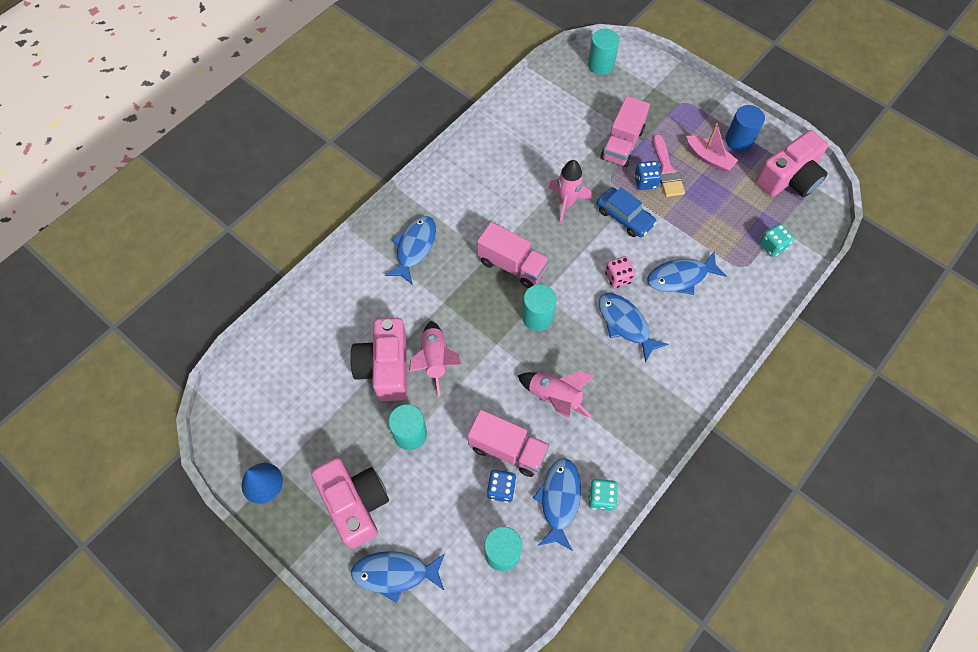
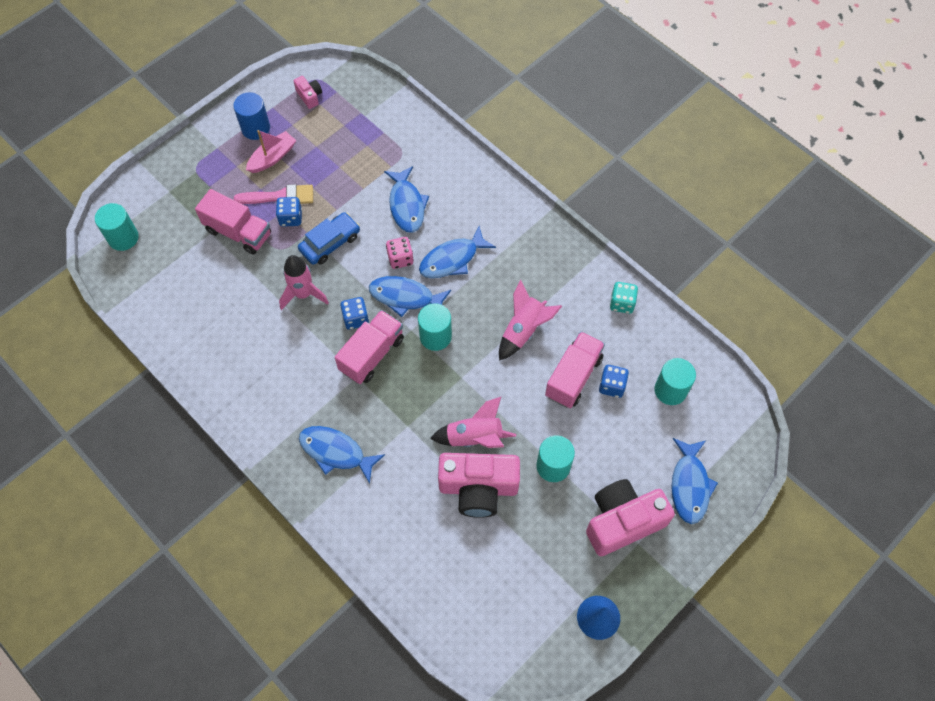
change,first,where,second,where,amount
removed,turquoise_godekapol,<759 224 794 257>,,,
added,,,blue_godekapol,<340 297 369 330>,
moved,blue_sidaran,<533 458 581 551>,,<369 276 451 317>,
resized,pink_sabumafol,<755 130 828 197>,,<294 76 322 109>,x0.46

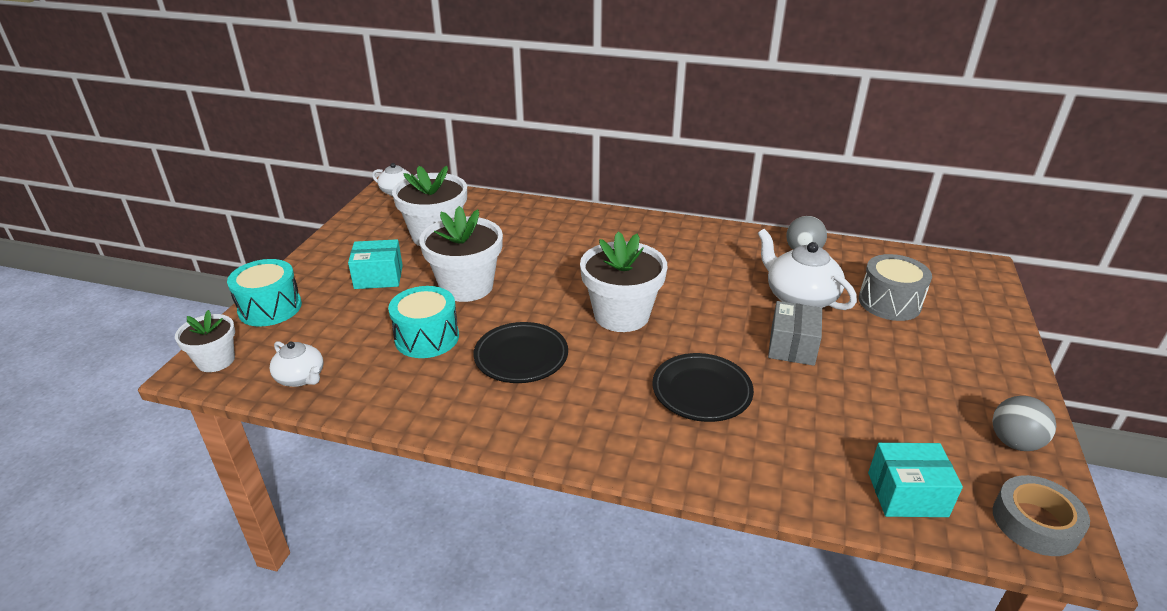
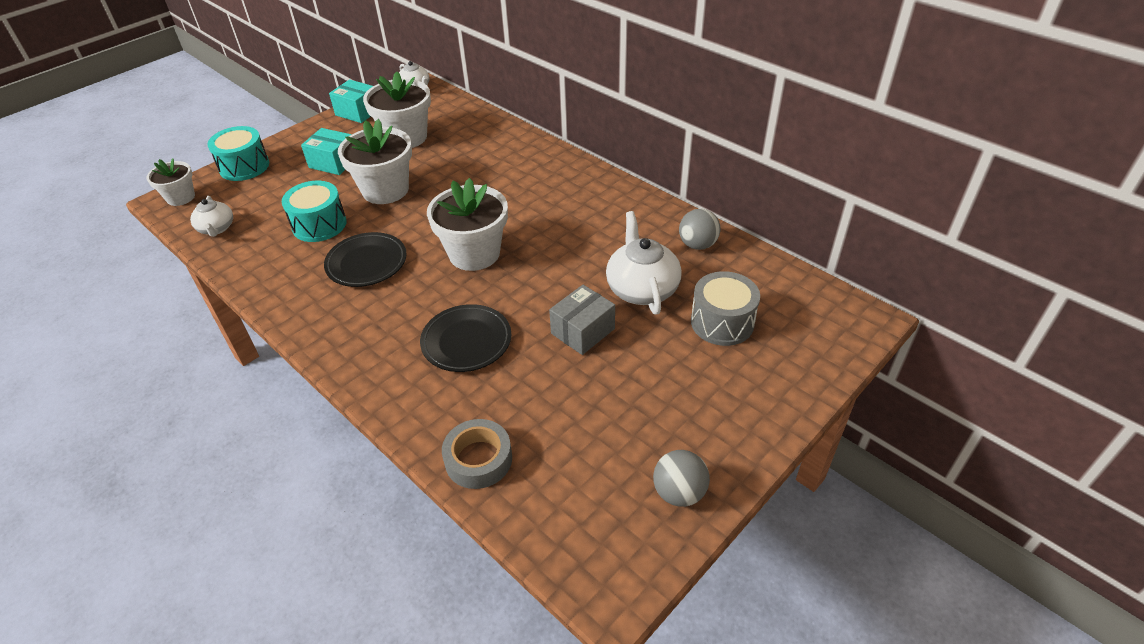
change,first,where,second,where,amount
moved,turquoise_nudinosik,<868 443 963 517>,,<329 79 373 123>,
moved,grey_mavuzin,<993 475 1090 556>,,<442 419 512 489>,

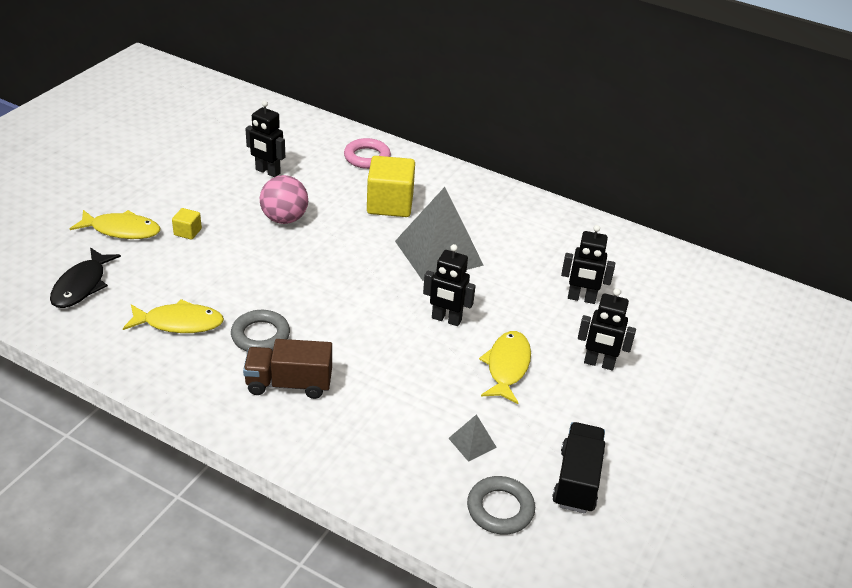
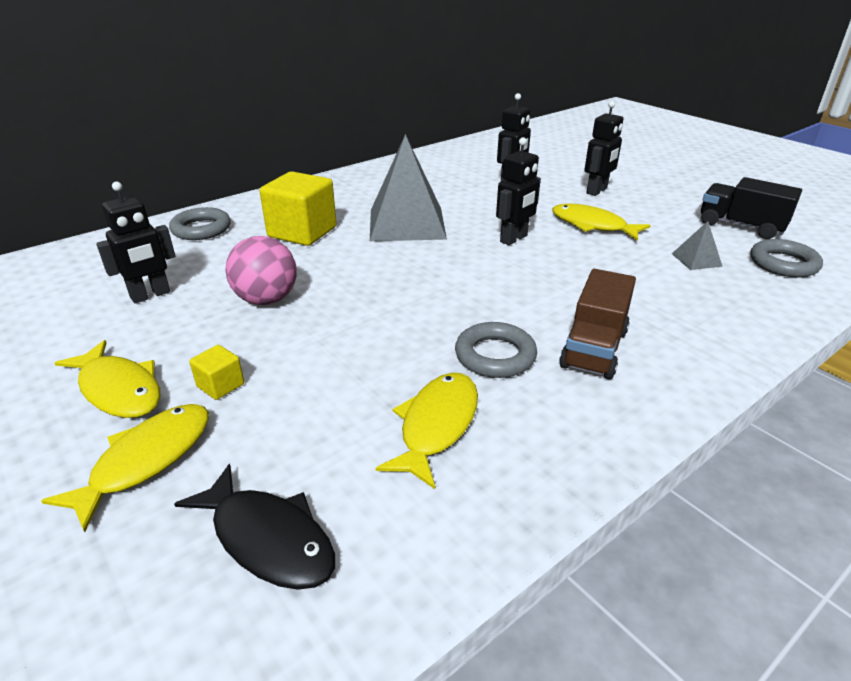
change,first,where,second,where,amount
added,,,yellow_sidaran,<55 340 161 418>,
recoloured,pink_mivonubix,<344 138 391 169>,grey_mivonubix,<169 207 231 240>,

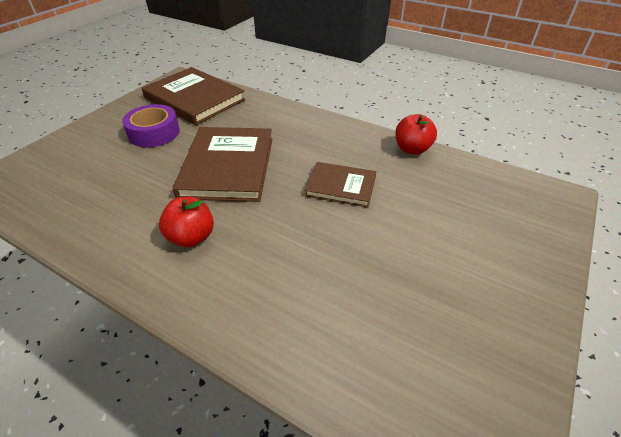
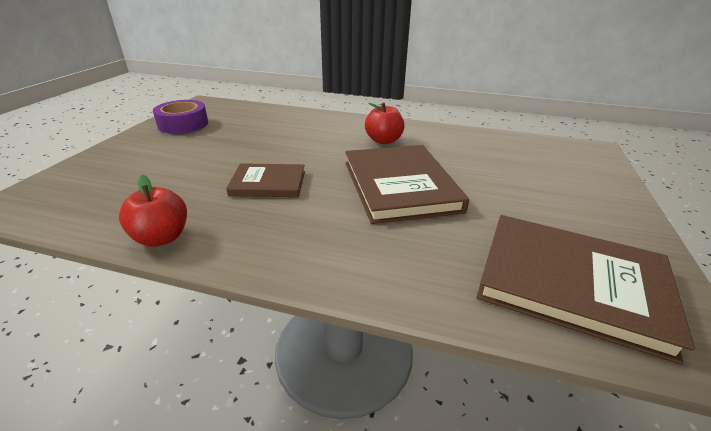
change,first,where,second,where,amount
moved,purple_mavuzin,<122 104 180 147>,,<153 100 208 134>,

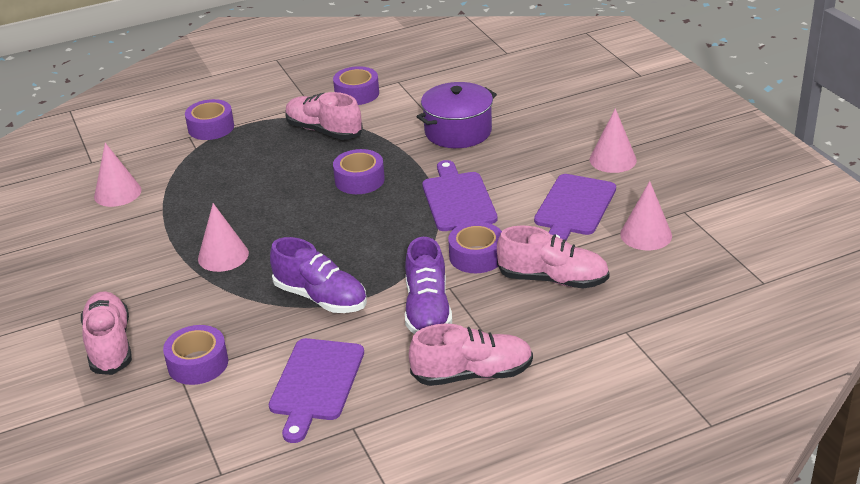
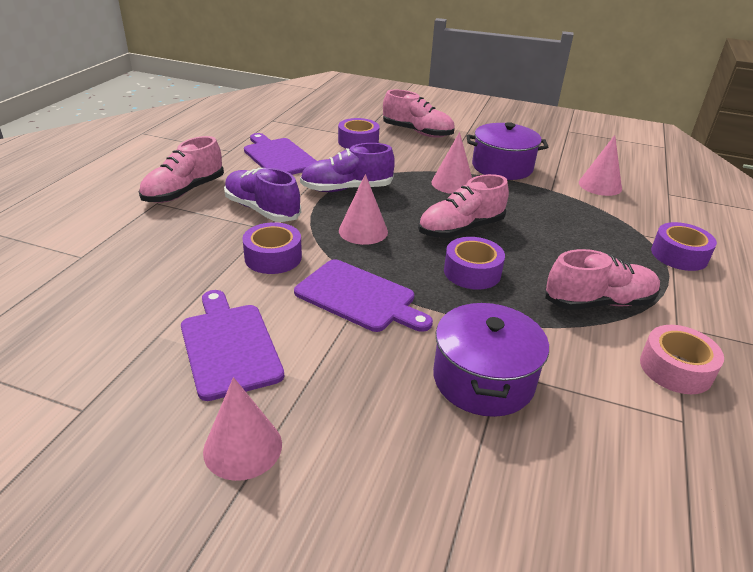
change,first,where,second,where,amount
added,,,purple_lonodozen,<467 122 548 180>,
moved,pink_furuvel,<497 226 610 288>,,<418 174 509 238>,
moved,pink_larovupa,<620 181 672 250>,,<339 174 388 245>,
recoloured,purple_mavuzin,<333 66 379 105>,pink_mavuzin,<640 325 724 394>,

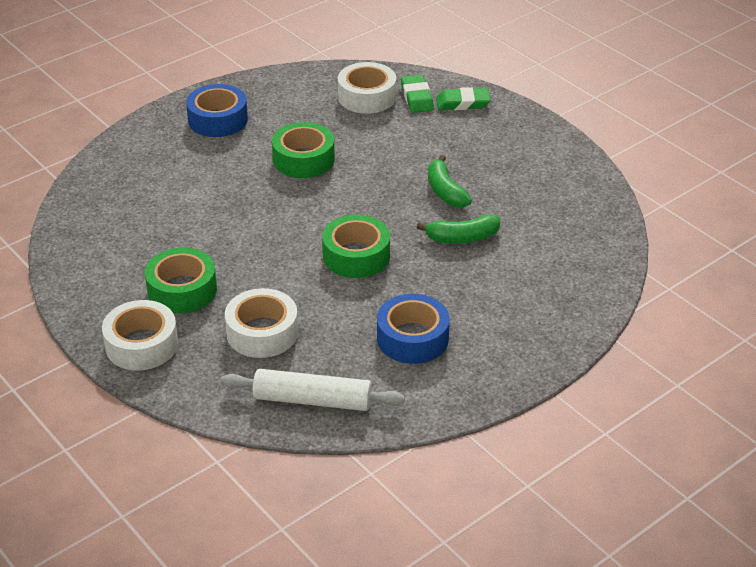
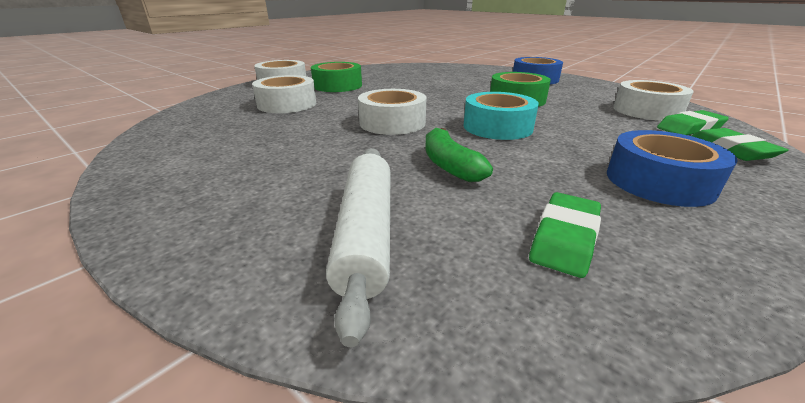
change,first,where,second,where,amount
removed,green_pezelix,<428 155 472 208>,,,
added,,,turquoise_mavuzin,<464 92 539 140>,
added,,,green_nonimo,<529 192 601 278>,
moved,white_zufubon,<221 369 405 411>,,<326 148 390 347>,
moved,blue_mavuzin,<377 294 450 364>,,<607 130 738 207>,
recoloured,green_mavuzin,<322 215 390 278>,white_mavuzin,<358 89 426 135>,

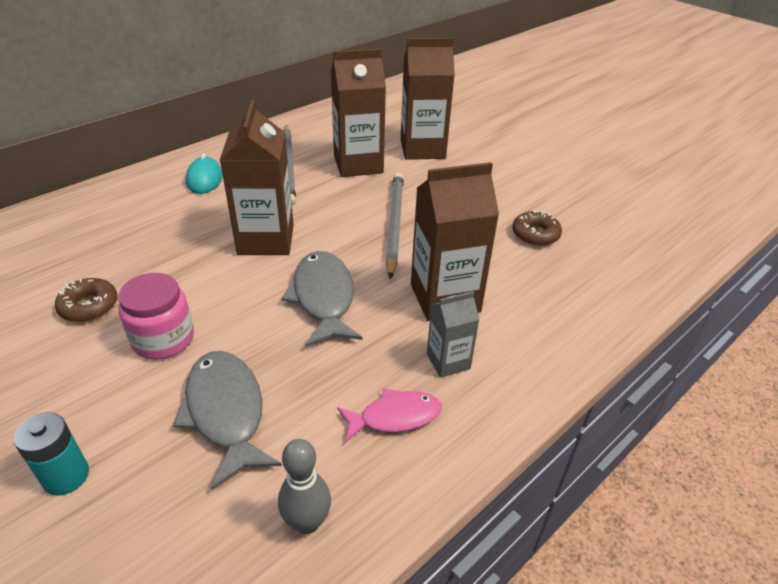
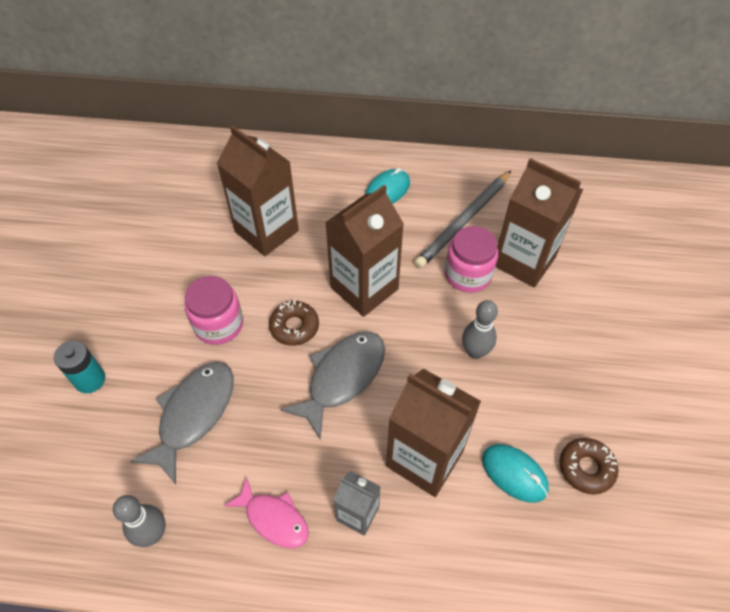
change,first,where,second,where,amount
added,,,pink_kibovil,<445 226 498 293>,
added,,,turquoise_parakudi,<482 444 549 503>,
moved,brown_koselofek,<55 278 118 322>,,<269 300 319 346>,
moved,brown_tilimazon,<400 38 455 160>,,<217 125 299 256>,
replaced,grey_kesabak,<385 173 404 279>,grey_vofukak,<462 300 498 359>,

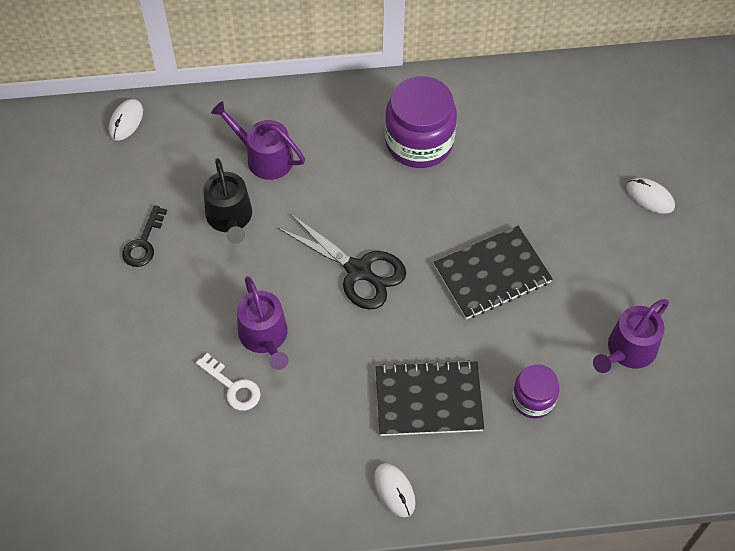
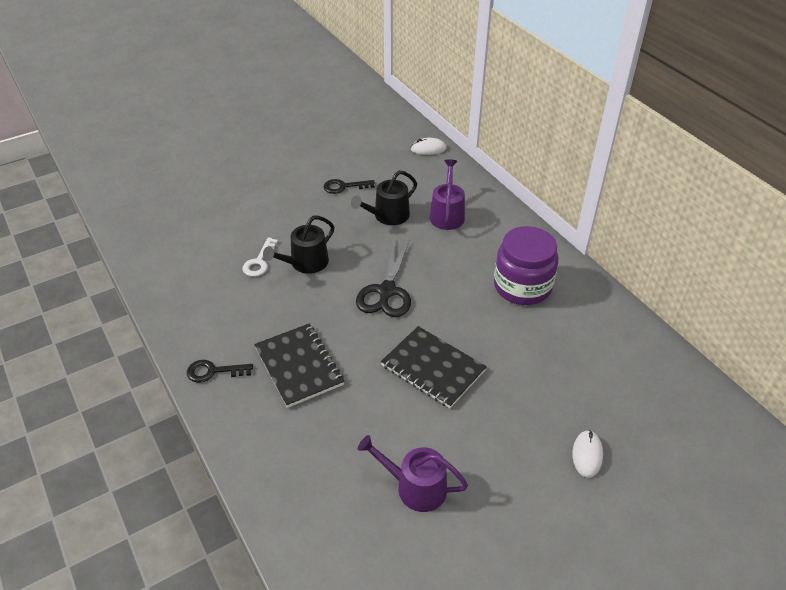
change,first,where,second,where,amount
removed,purple_kibovil,<512 364 559 419>,,,
replaced,white_parakudi,<374 463 416 517>,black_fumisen,<187 360 253 383>,
recoloured,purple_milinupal,<237 276 288 370>,black_milinupal,<263 216 334 274>,

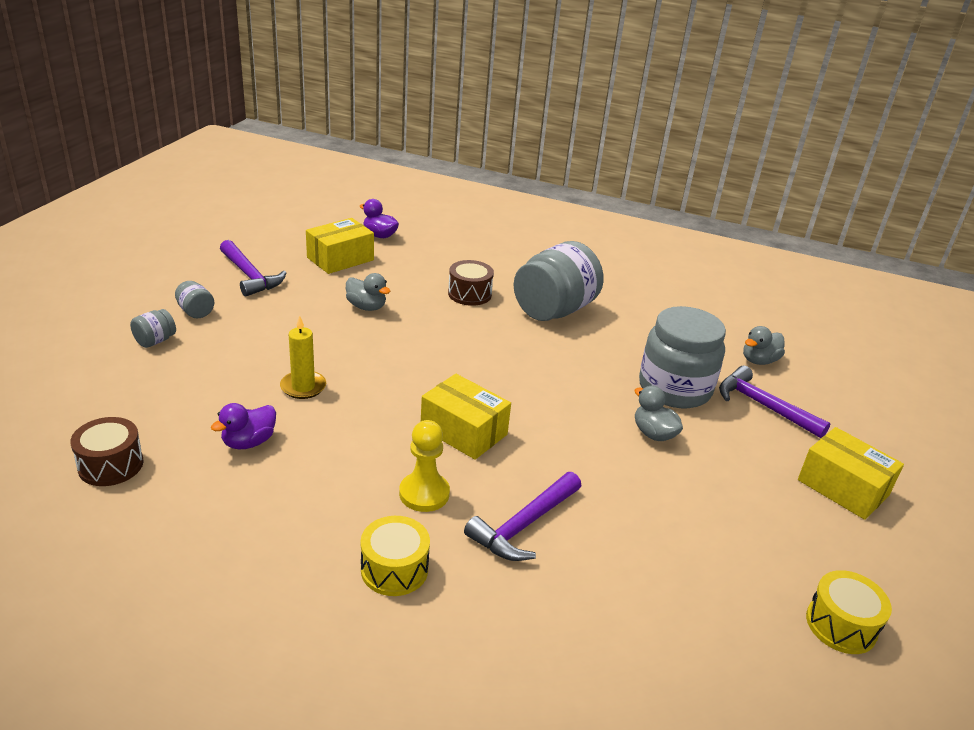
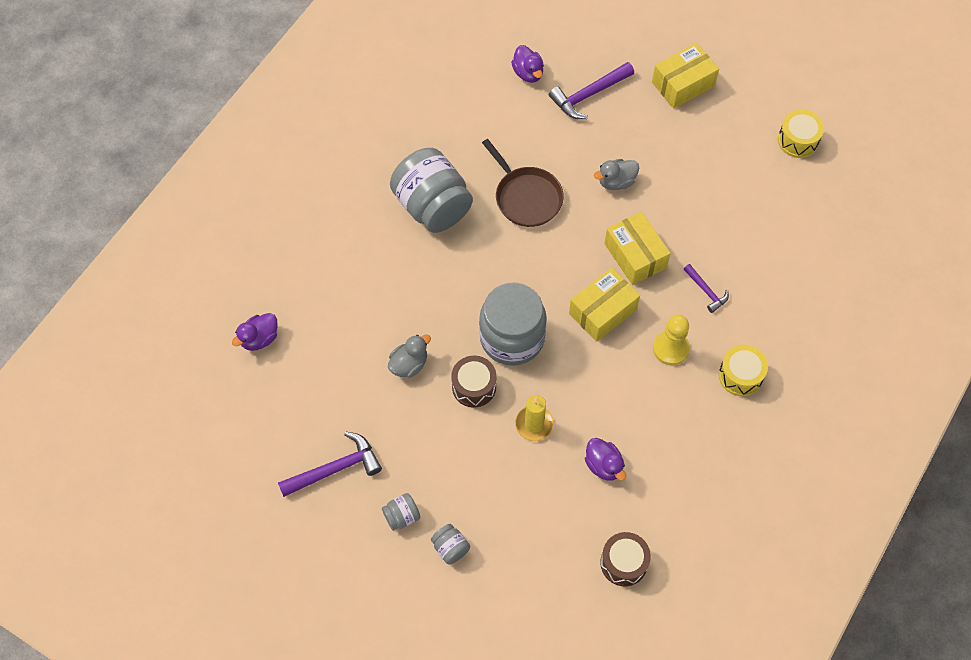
change,first,where,second,where,amount
added,,,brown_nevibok,<482 139 564 227>,
moved,yellow_nudinosik,<306 218 374 274>,,<604 212 671 285>,
moved,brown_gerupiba,<448 260 494 306>,,<451 356 496 407>,
moved,grey_kibovil,<639 306 726 408>,,<479 283 547 366>,
recoloured,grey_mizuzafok,<743 326 785 365>,purple_mizuzafok,<511 45 544 83>,
resized,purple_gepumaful,<464 472 581 561>,,<684 264 729 313>,x0.58

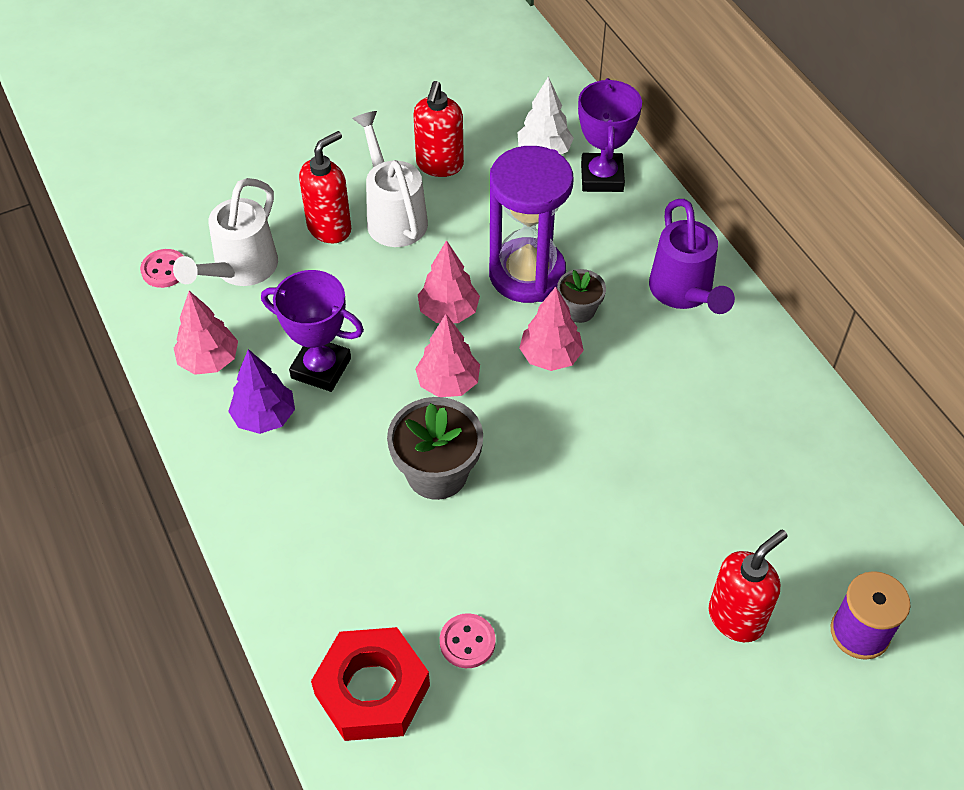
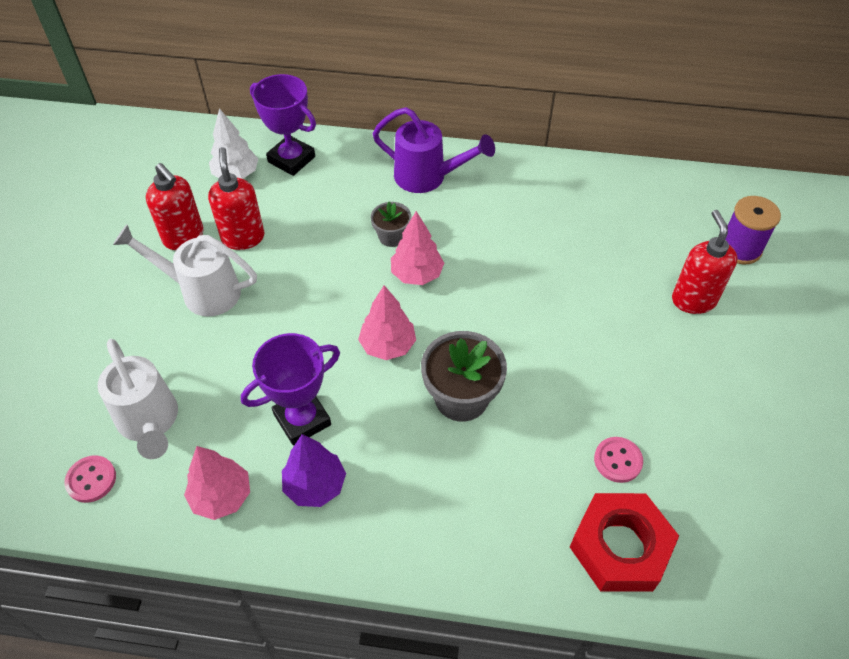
change,first,where,second,where,amount
removed,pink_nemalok,<418 240 480 323>,,,
removed,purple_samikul,<489 146 574 303>,,,
moved,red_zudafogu,<299 131 351 243>,,<208 147 264 250>,

